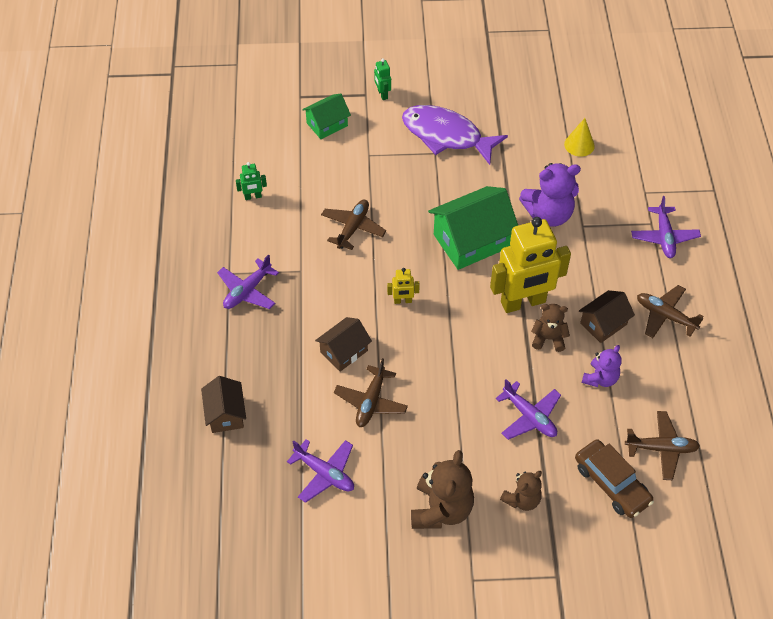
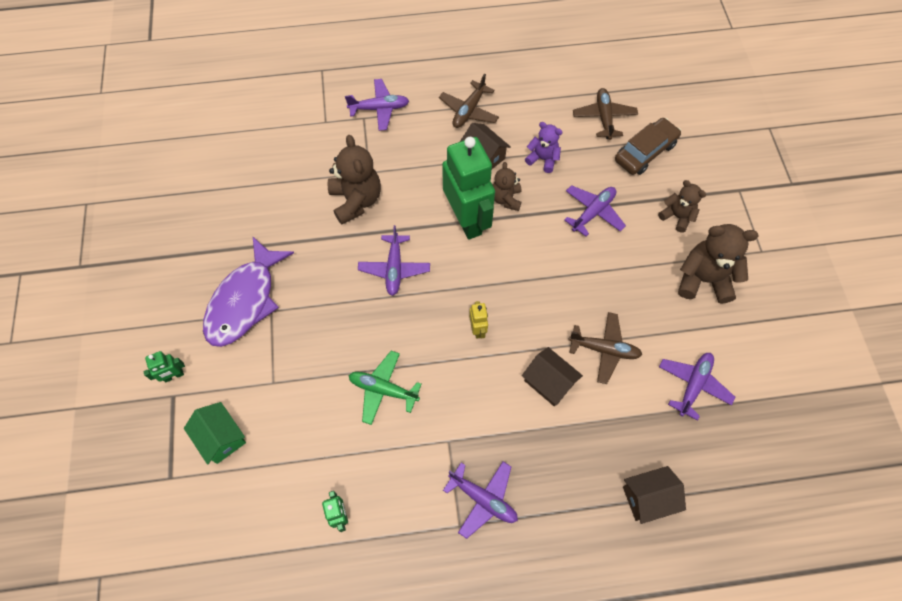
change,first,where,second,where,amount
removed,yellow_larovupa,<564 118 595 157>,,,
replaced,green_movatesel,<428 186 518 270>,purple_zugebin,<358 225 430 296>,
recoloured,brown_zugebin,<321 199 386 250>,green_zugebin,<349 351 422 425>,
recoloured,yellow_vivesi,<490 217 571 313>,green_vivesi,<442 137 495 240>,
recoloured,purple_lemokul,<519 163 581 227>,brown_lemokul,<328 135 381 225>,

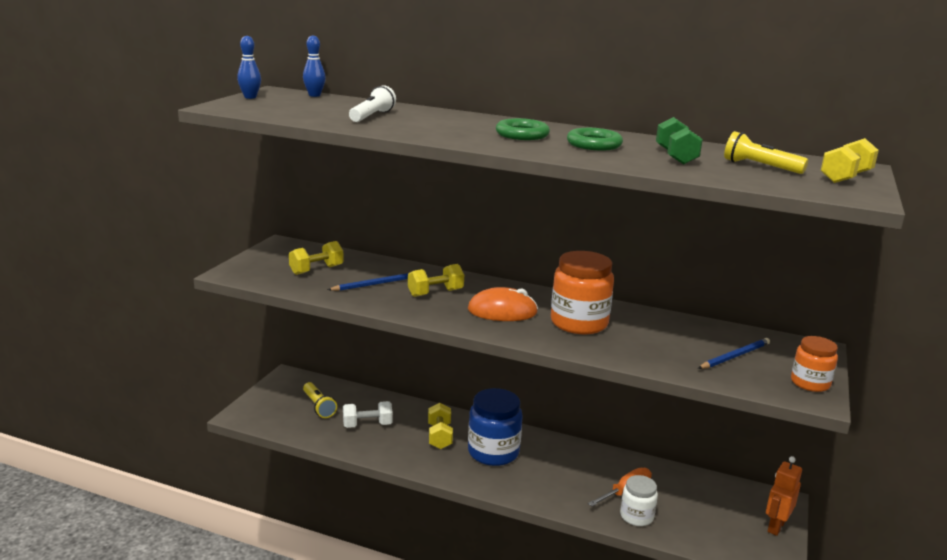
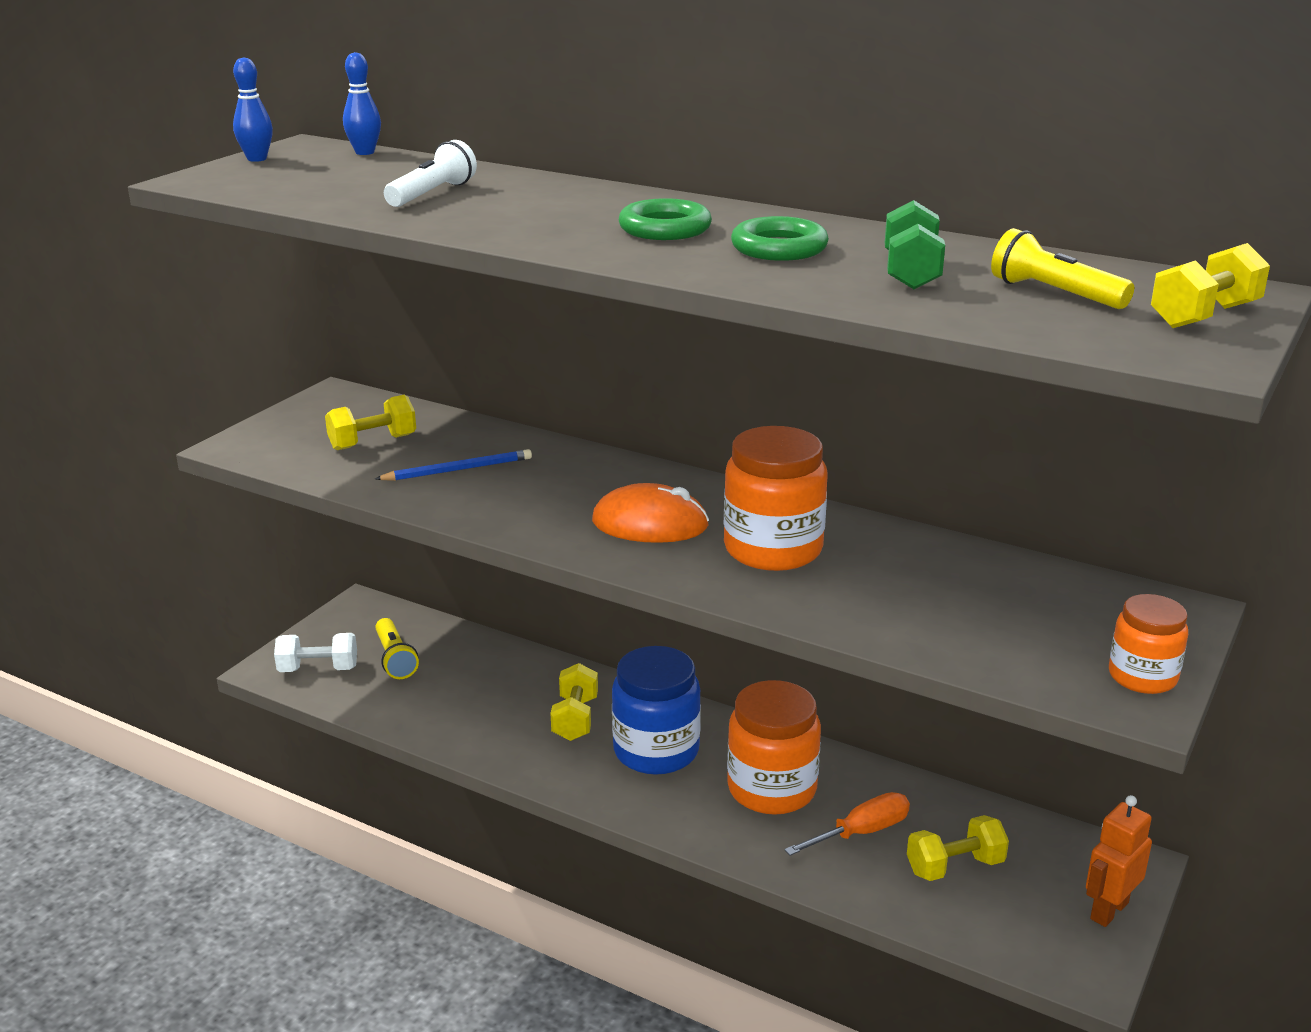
change,first,where,second,where,amount
removed,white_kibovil,<620 475 658 526>,,,
removed,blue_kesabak,<698 338 770 369>,,,
added,,,orange_kibovil,<727 680 821 815>,
moved,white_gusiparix,<343 401 393 428>,,<274 633 357 672>,
moved,yellow_gusiparix,<408 264 464 297>,,<907 815 1009 881>,

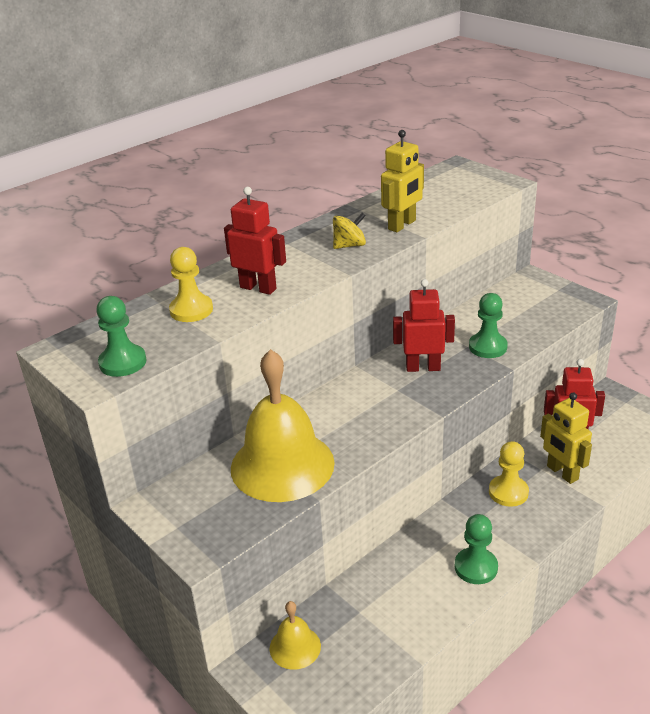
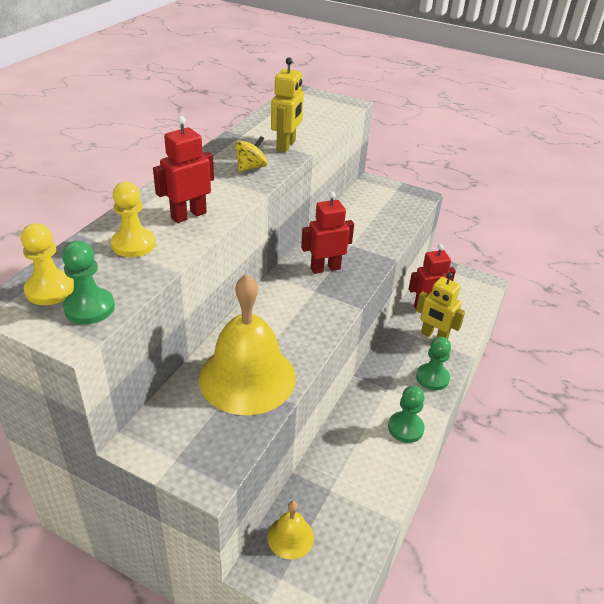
change,first,where,second,where,amount
moved,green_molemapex,<469 293 508 358>,,<416 337 451 390>,
moved,yellow_molemapex,<489 441 529 507>,,<21 223 74 305>,
turned,red_vivesi,<224 187 286 295>,,<153 116 214 223>,45 degrees counterclockwise

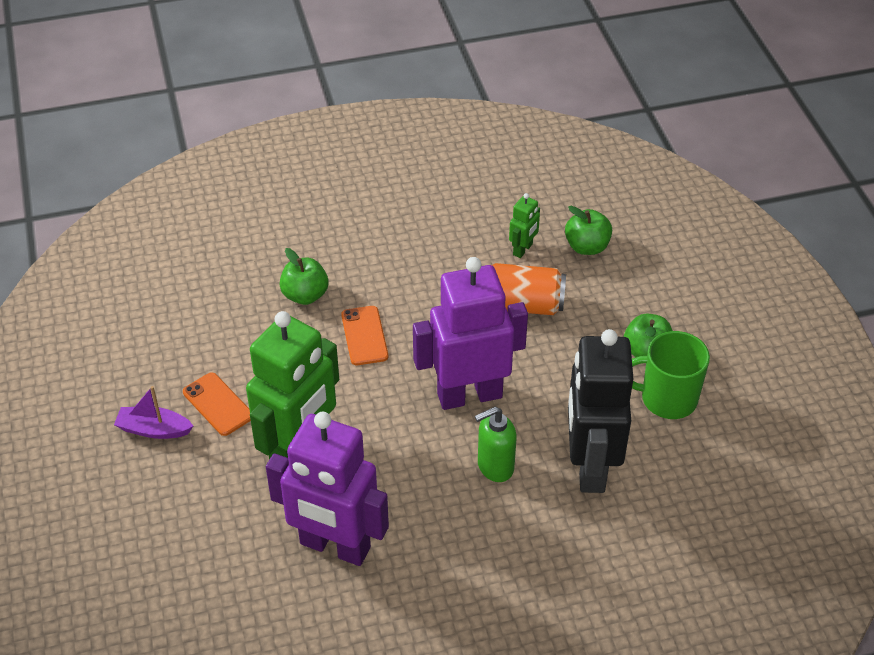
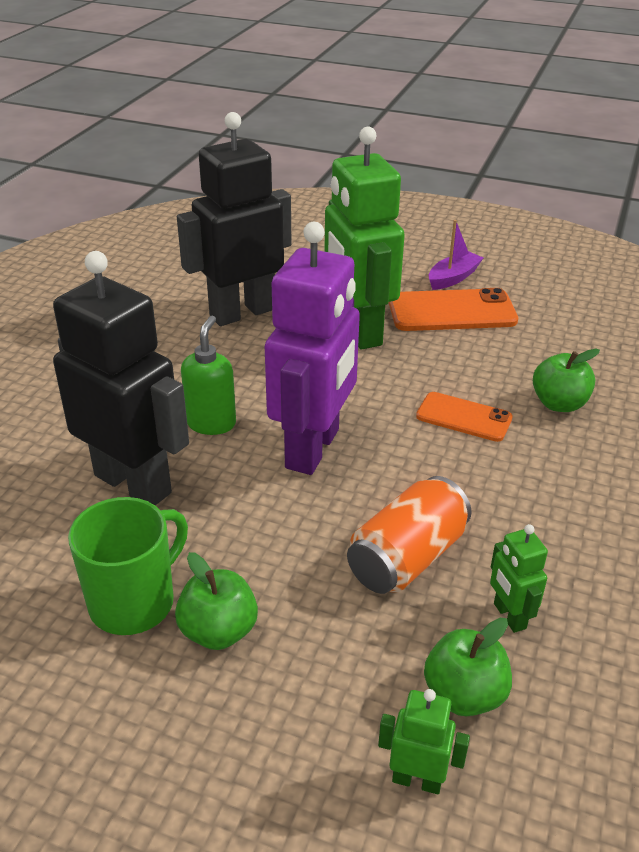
change,first,where,second,where,amount
added,,,green_vivesi,<378 689 470 794>,
recoloured,purple_vivesi,<266 412 389 566>,black_vivesi,<177 112 291 326>,
resized,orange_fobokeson,<183 373 251 436>,,<389 288 518 331>,x1.60

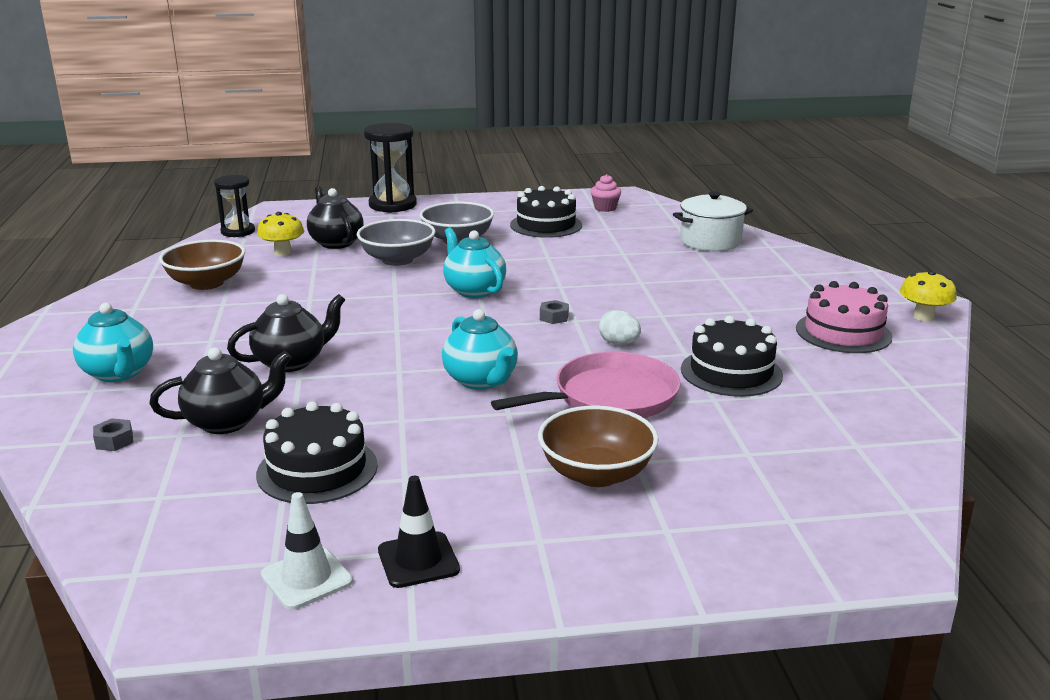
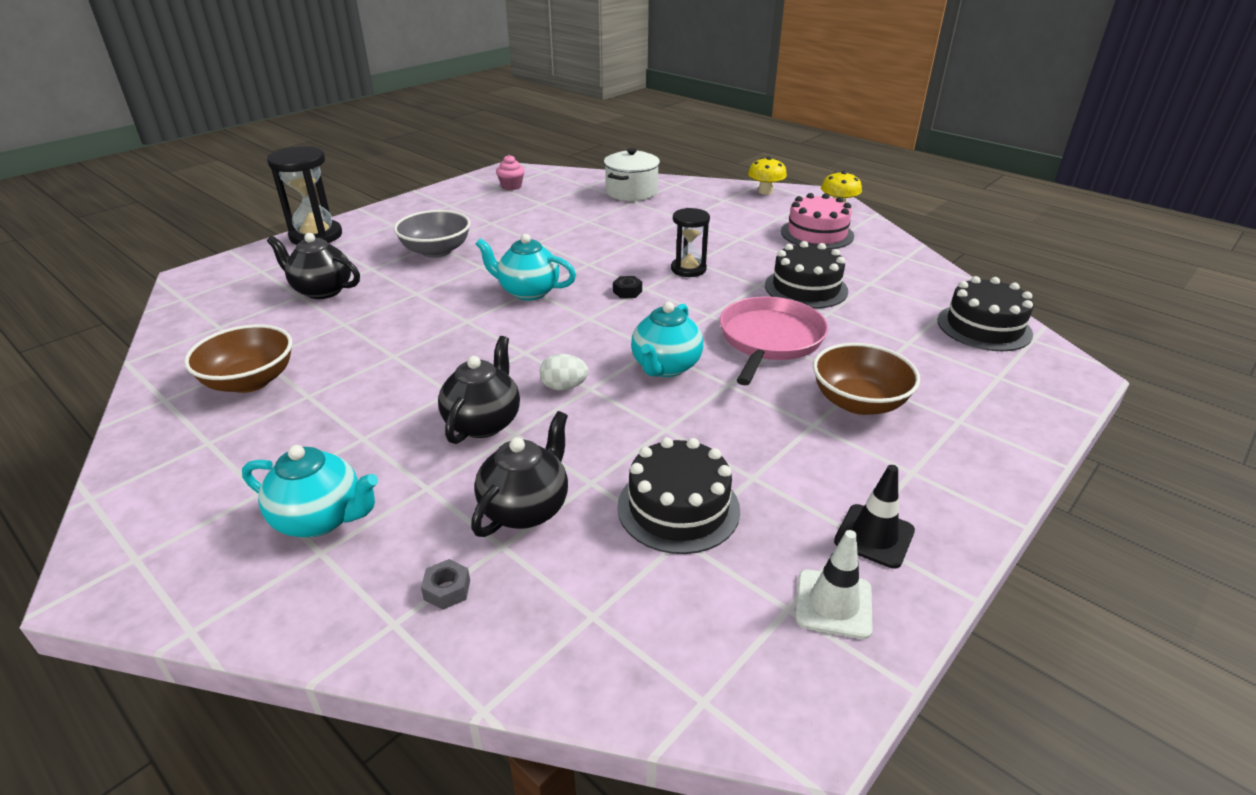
change,first,where,second,where,amount
removed,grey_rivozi,<357 219 436 266>,,,
moved,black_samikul,<214 175 255 237>,,<671 208 710 277>,
moved,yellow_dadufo,<257 212 304 256>,,<748 157 787 195>,
moved,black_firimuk,<510 186 582 238>,,<937 276 1034 351>,
moved,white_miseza,<599 310 641 345>,,<540 354 589 390>,
recoloured,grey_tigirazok,<540 300 569 324>,black_tigirazok,<613 276 642 298>,
turned,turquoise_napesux,<442 309 518 390>,,<631 302 703 377>,90 degrees clockwise

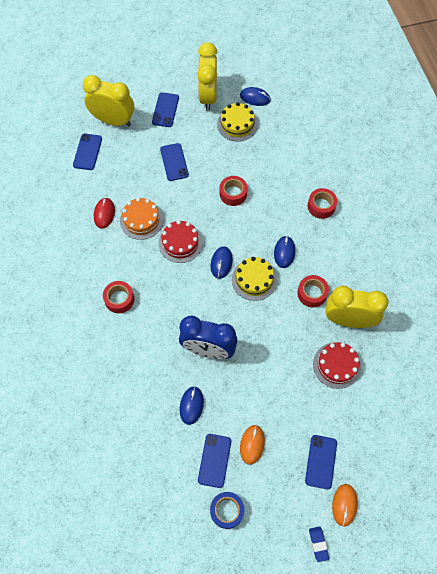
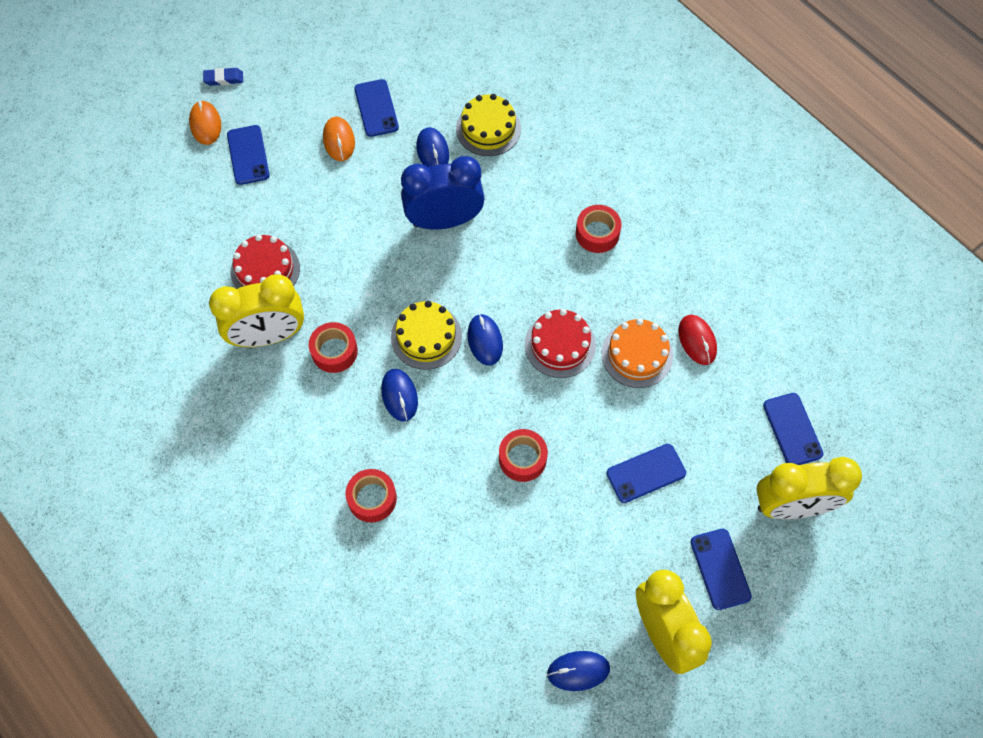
change,first,where,second,where,amount
removed,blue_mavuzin,<210 492 244 529>,,,
moved,yellow_firimuk,<217 102 258 141>,,<456 94 521 156>,
turned,blue_fobokeson,<160 143 189 181>,,<606 444 686 503>,75 degrees counterclockwise
turned,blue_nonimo,<309 526 329 562>,,<203 68 243 86>,60 degrees counterclockwise

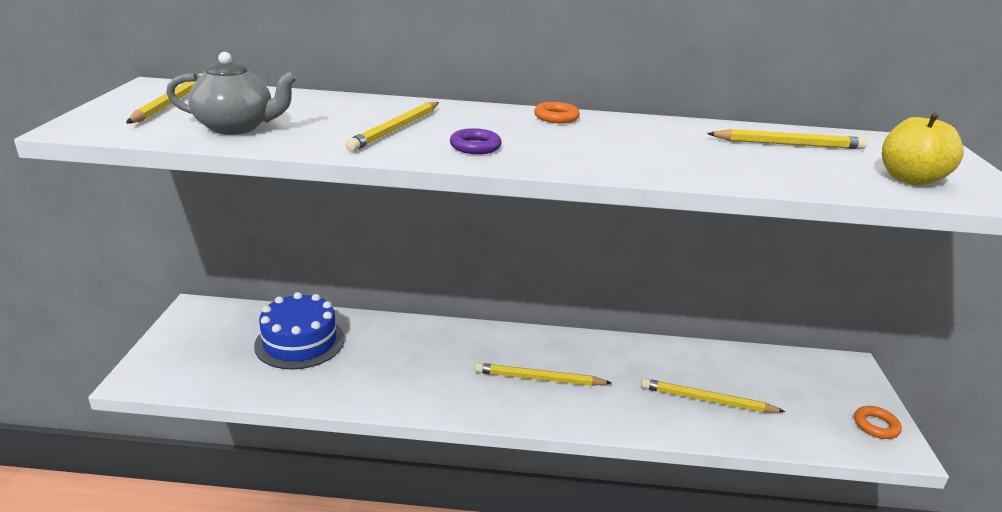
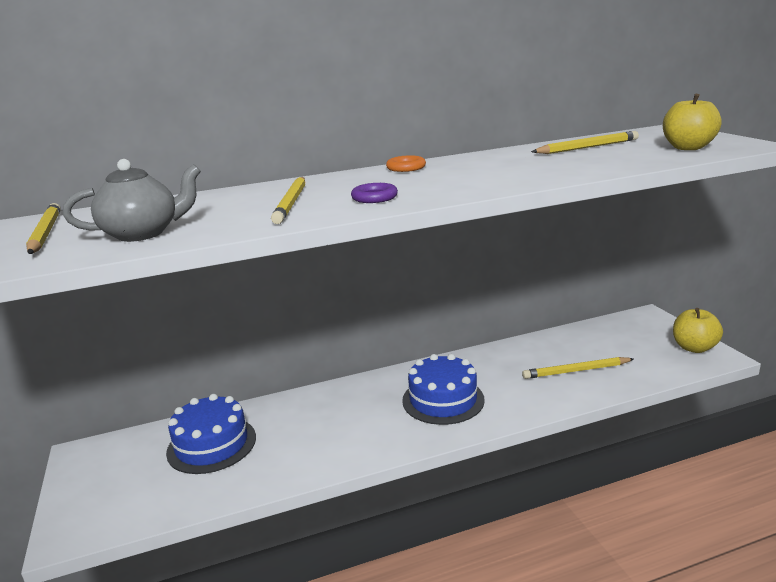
change,first,where,second,where,amount
replaced,yellow_kesabak,<475 363 611 386>,blue_firimuk,<402 354 485 425>,
replaced,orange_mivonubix,<854 406 902 439>,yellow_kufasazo,<673 308 723 353>,

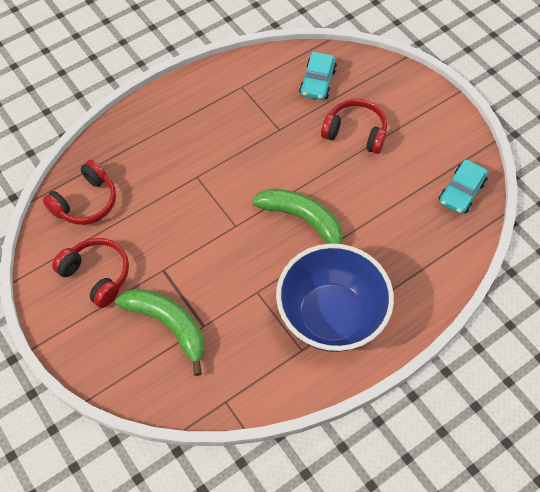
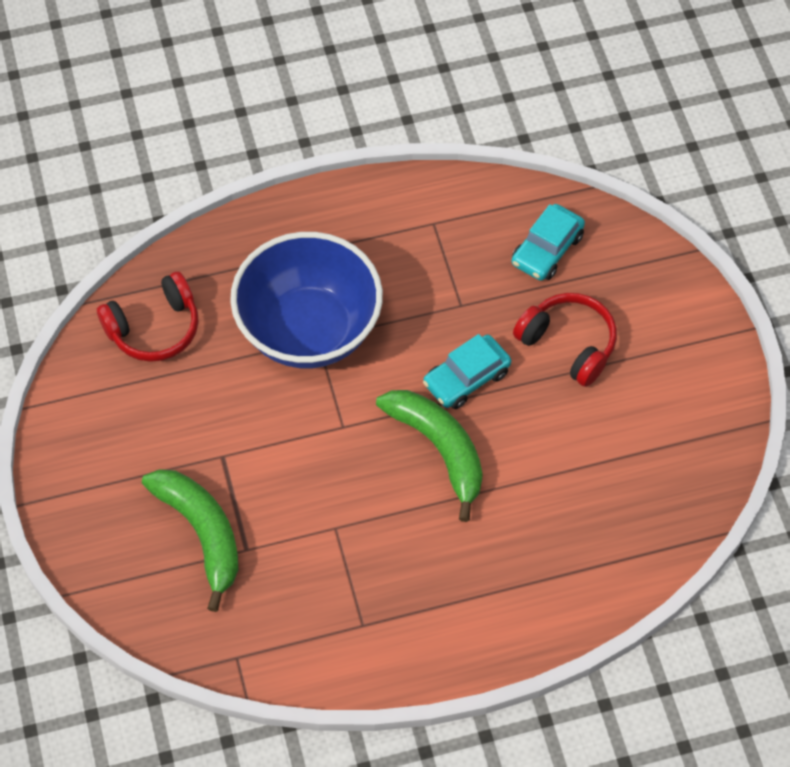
change,first,where,second,where,amount
removed,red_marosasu,<52 238 129 308>,,,
moved,blue_rivozi,<276 244 394 352>,,<230 232 383 368>,
moved,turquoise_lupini,<439 160 488 214>,,<423 334 511 409>,

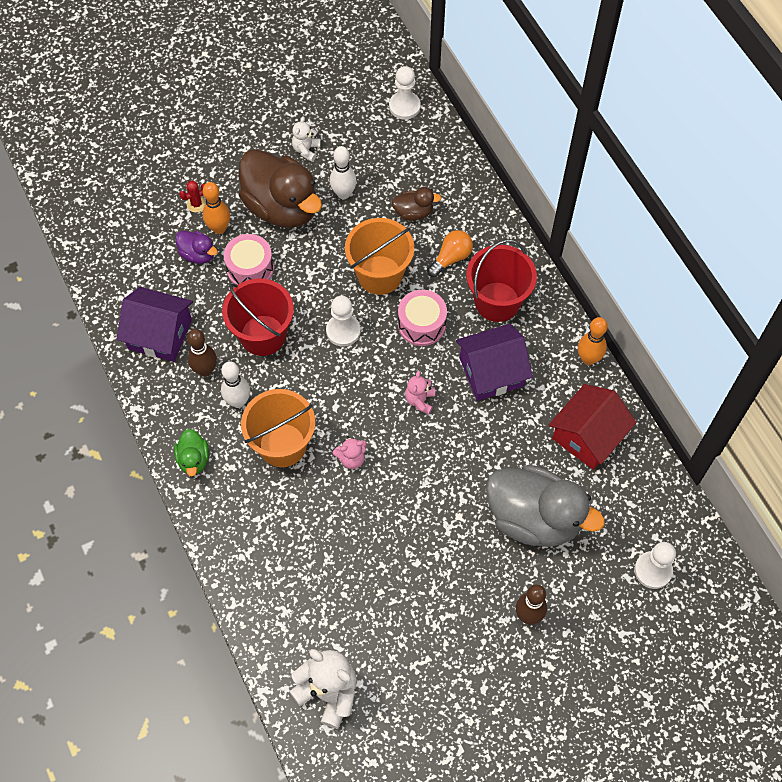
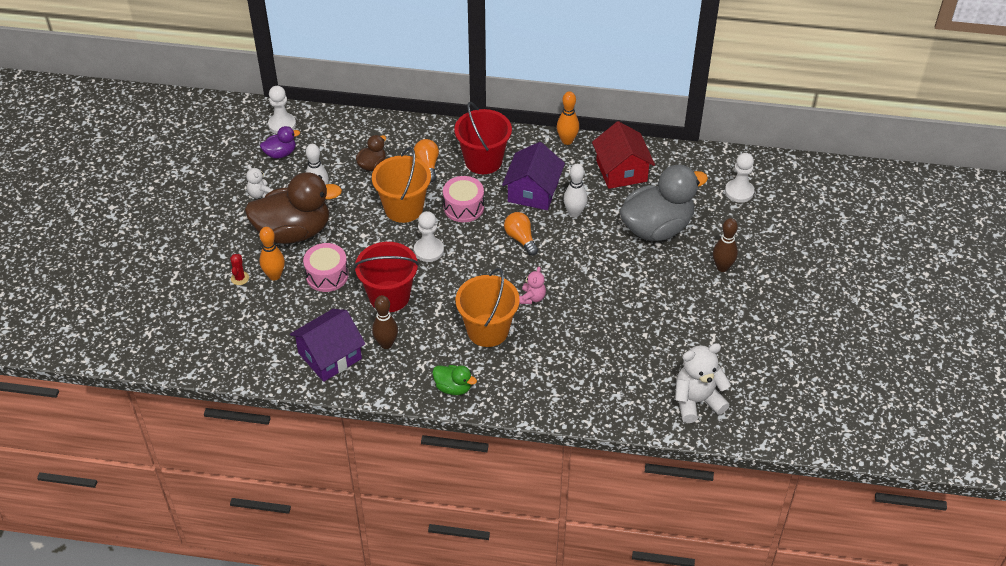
change,first,where,second,where,amount
moved,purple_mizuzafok,<175 231 218 264>,,<260 126 300 159>,
moved,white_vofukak,<221 361 250 408>,,<564 164 587 217>,
replaced,pink_lemokul,<405 371 435 415>,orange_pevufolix,<504 212 538 256>,

